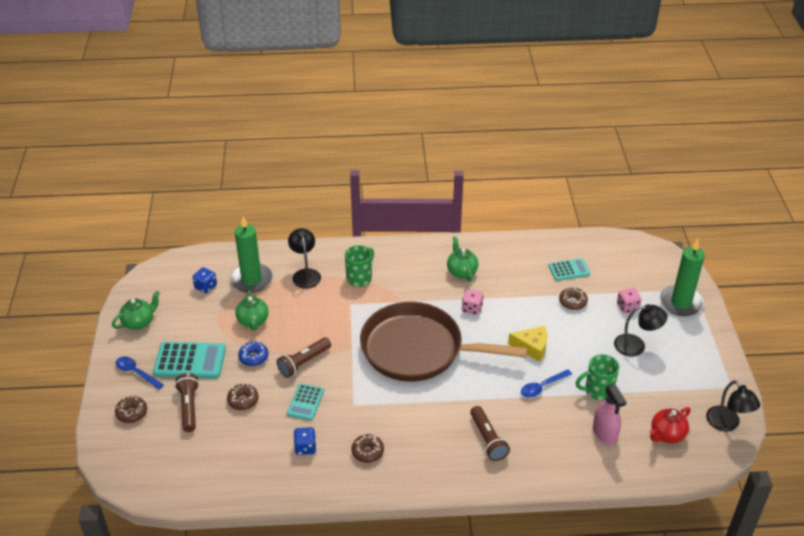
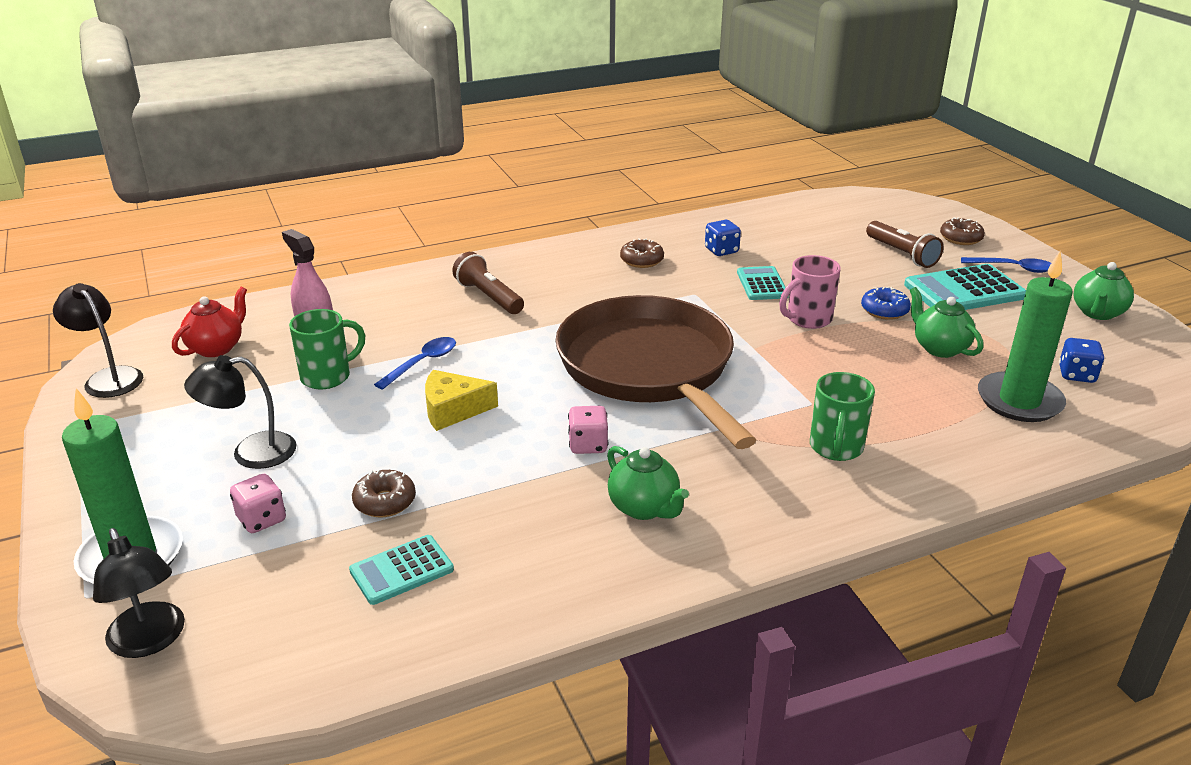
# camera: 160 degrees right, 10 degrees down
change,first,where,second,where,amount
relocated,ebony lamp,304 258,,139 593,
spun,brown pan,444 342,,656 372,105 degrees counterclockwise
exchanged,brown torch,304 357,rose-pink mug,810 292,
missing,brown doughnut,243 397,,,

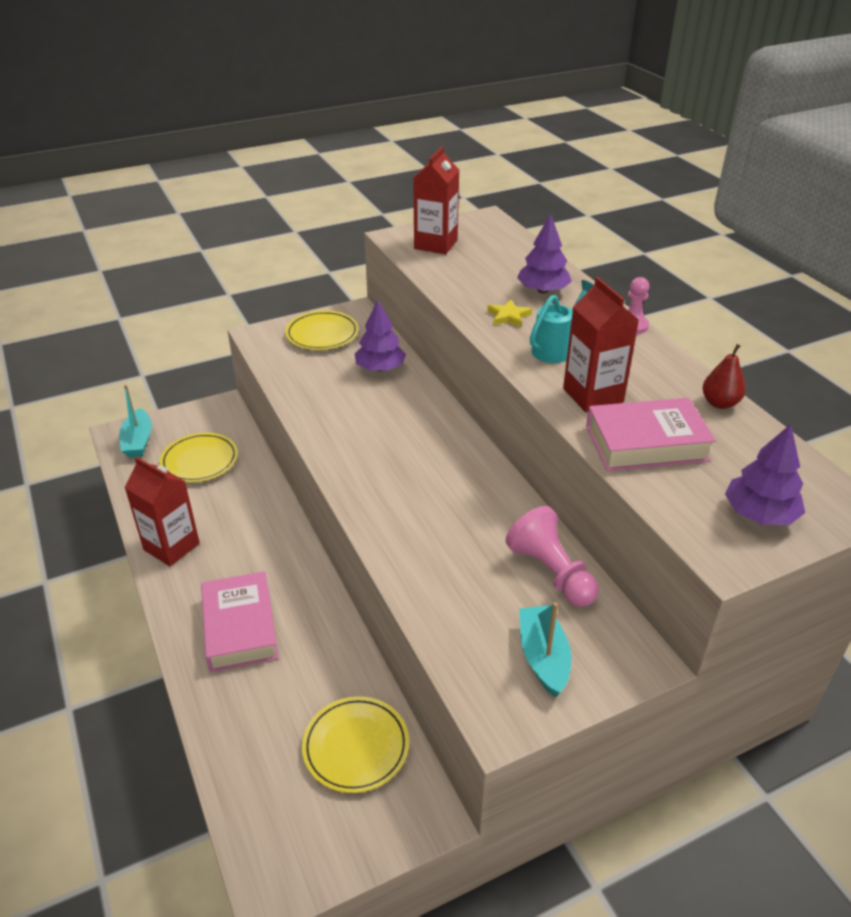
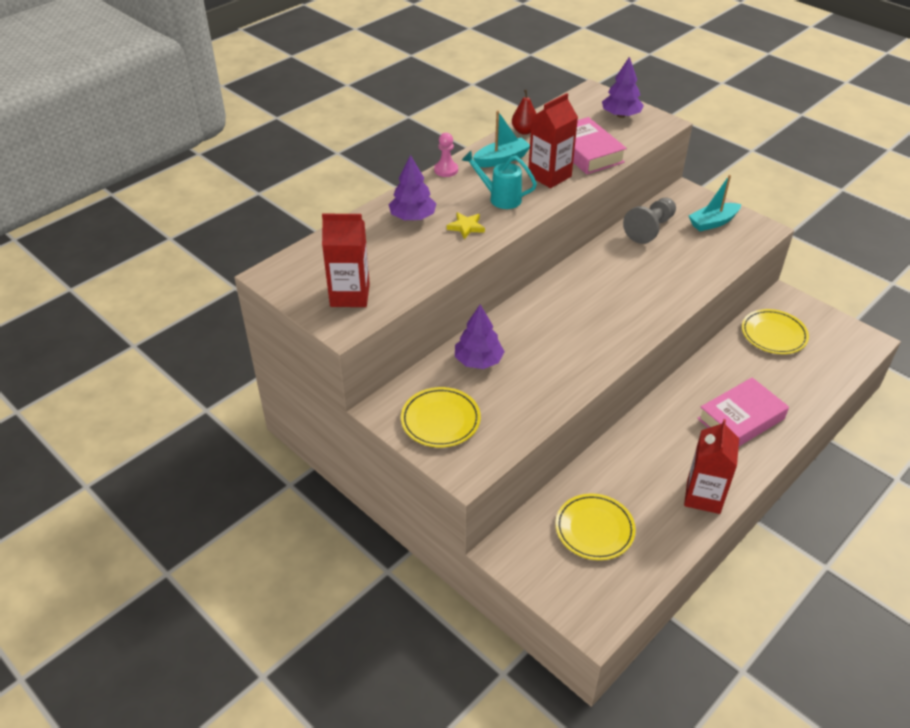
# camera: 110 degrees left, 5 degrees up
change,first,where,second,where,amount
relocated,turquoise boat,135 421,,501 139,
colour,rose-pink pawn,552 556,ash-grey pawn,649 221,

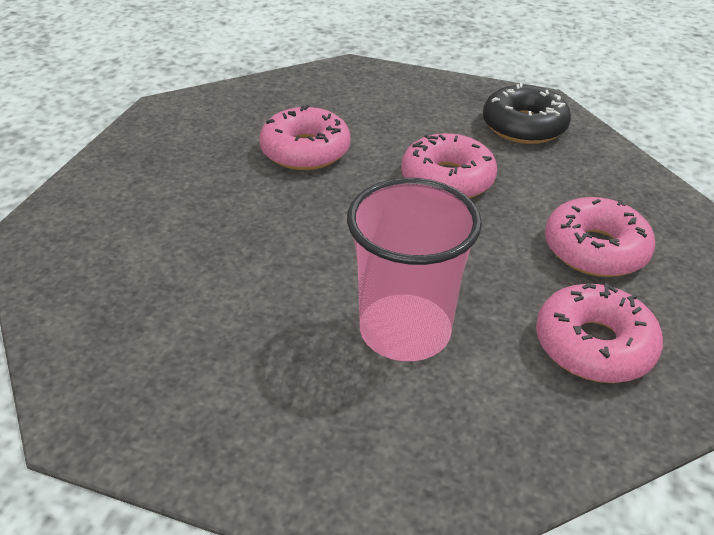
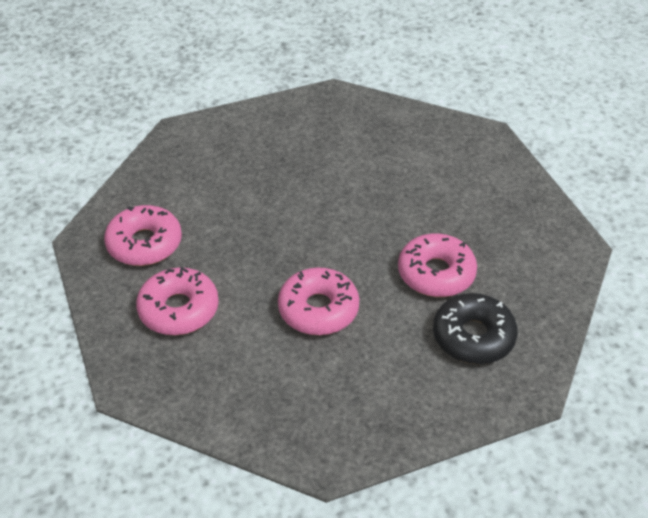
# camera: 140 degrees right, 5 degrees up
change,first,where,second,where,amount
relocated,ebony doughnut,527 113,,475 328,
missing,rose-pink tumbler,414 269,,,

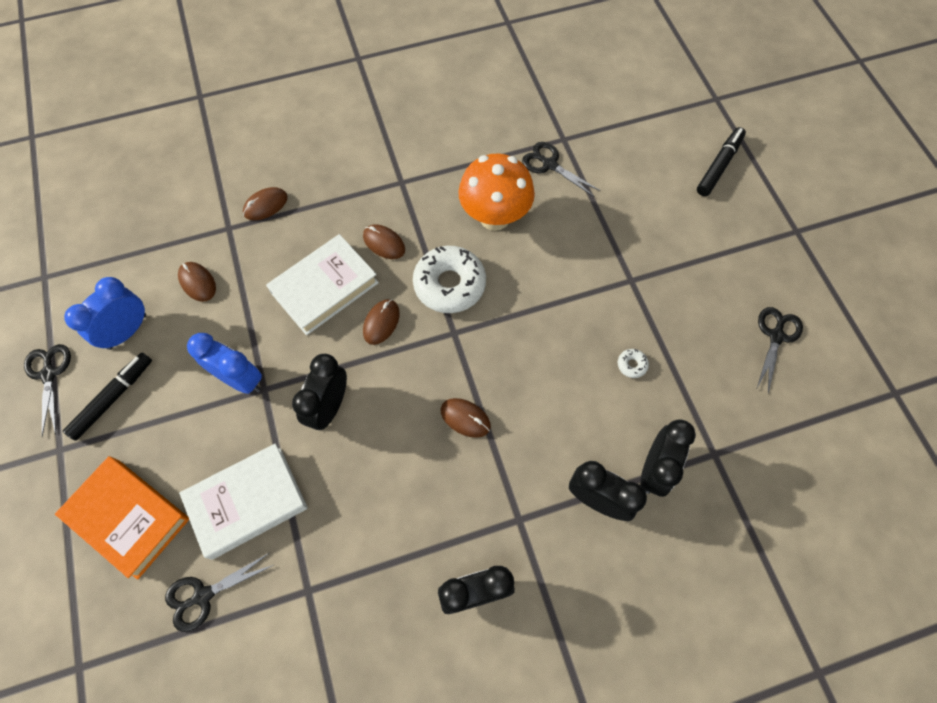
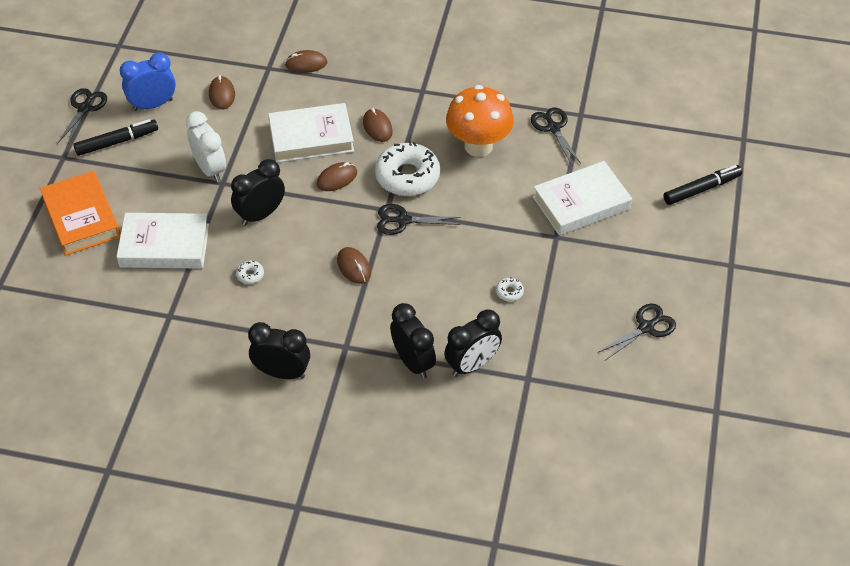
# camera: 30 degrees right, 15 degrees down
change,first,where,second,where,amount
colour,blue clock,224 363,snow-white clock,206 146,
relocated,ebony scissors,219 592,,419 219,
appeared,,,snow-white hardcover,582 198,
appeared,,,snow-white doughnut,250 272,

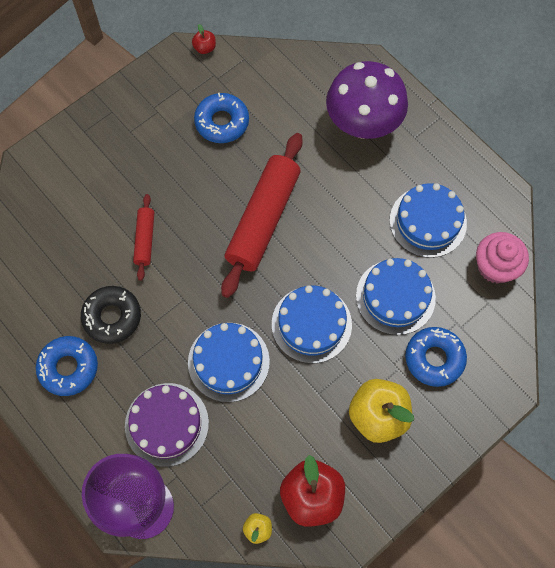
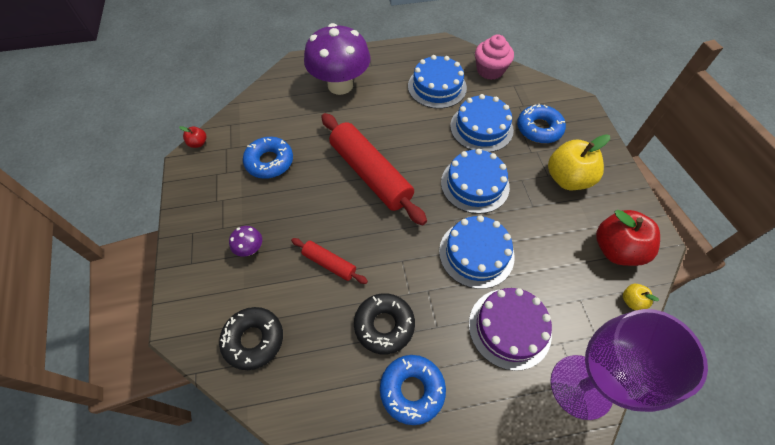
# camera: 60 degrees left, 10 degrees down
change,first,where,second,where,amount
appeared,,,violet fungus,245 241,
appeared,,,ebony doughnut,251 338,

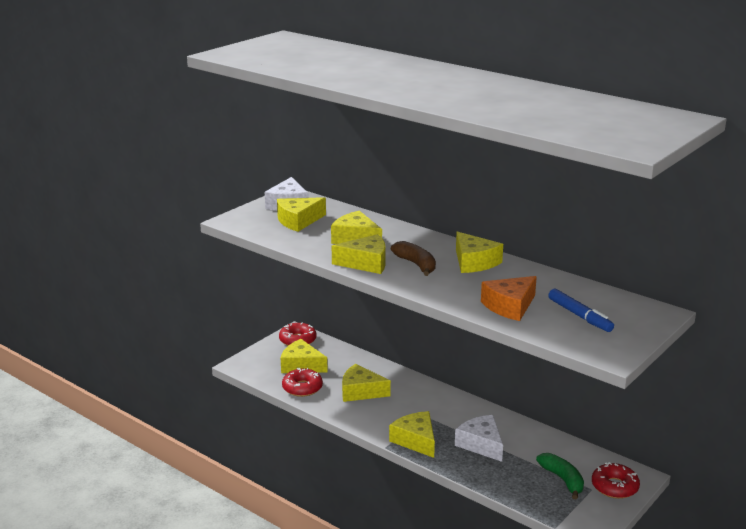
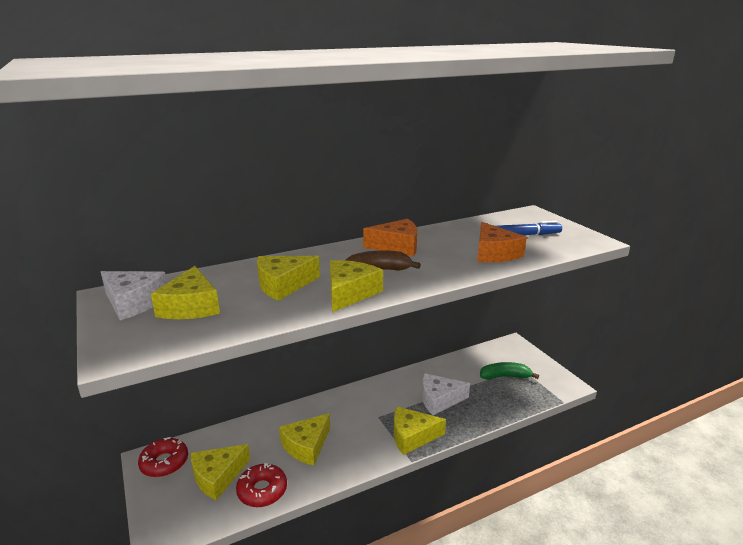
# camera: 65 degrees left, 0 degrees up
change,first,where,second,where,amount
colour,yellow cheese wedge,479 252,bright orange cheese wedge,390 237,
missing,scarlet doughnut,616 480,,,

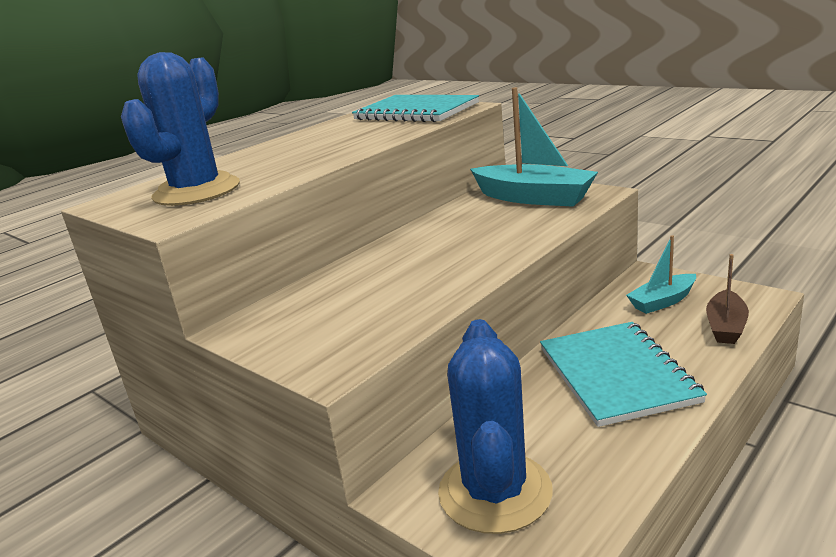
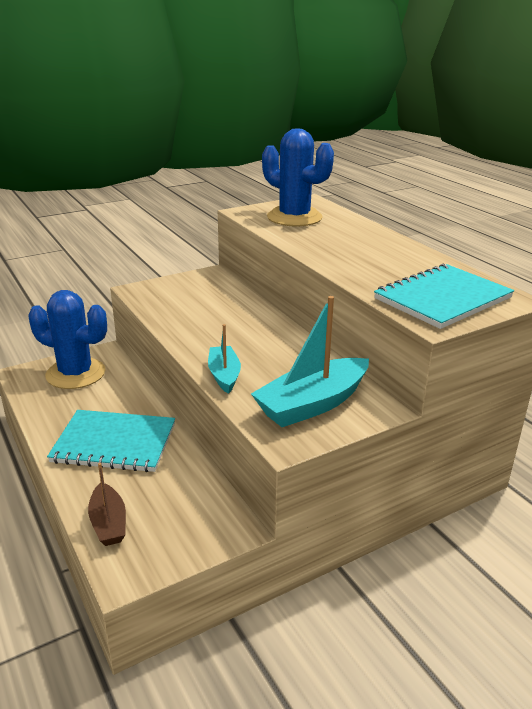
# camera: 105 degrees right, 5 degrees up
change,first,where,second,where,amount
relocated,turquoise boat,661 274,,224 359,
spun,brown boat,727 299,,107 504,150 degrees counterclockwise

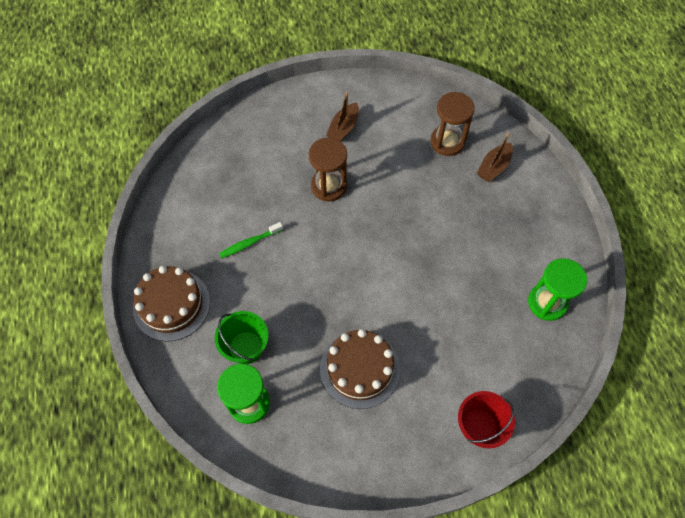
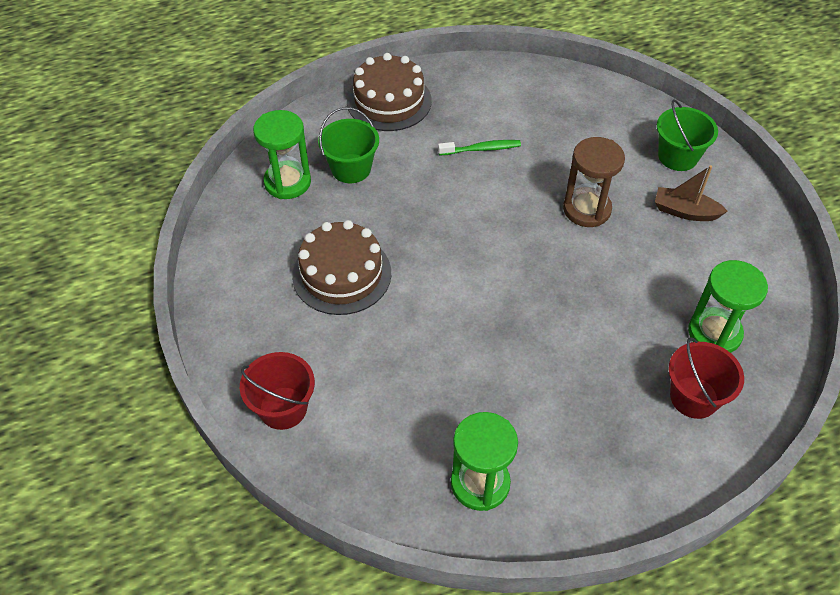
# camera: 80 degrees right, 10 degrees down
change,first,where,second,where,amount
colour,brown sandglass,452 124,emerald sandglass,728 306,
exchanged,brown boat,495 157,scarlet bucket,706 378,
spun,emerald dental brush,251 240,,479 147,120 degrees clockwise
appeared,,,emerald bucket,687 135,

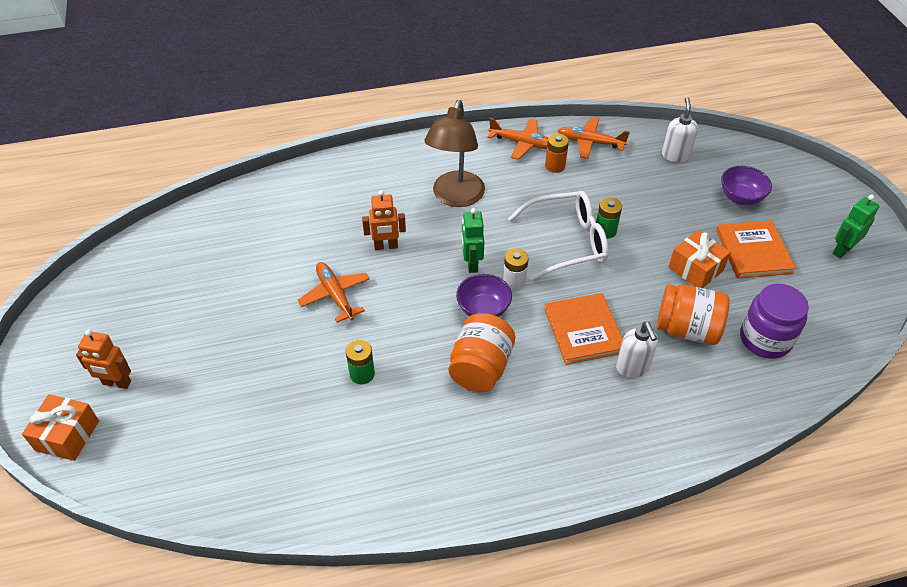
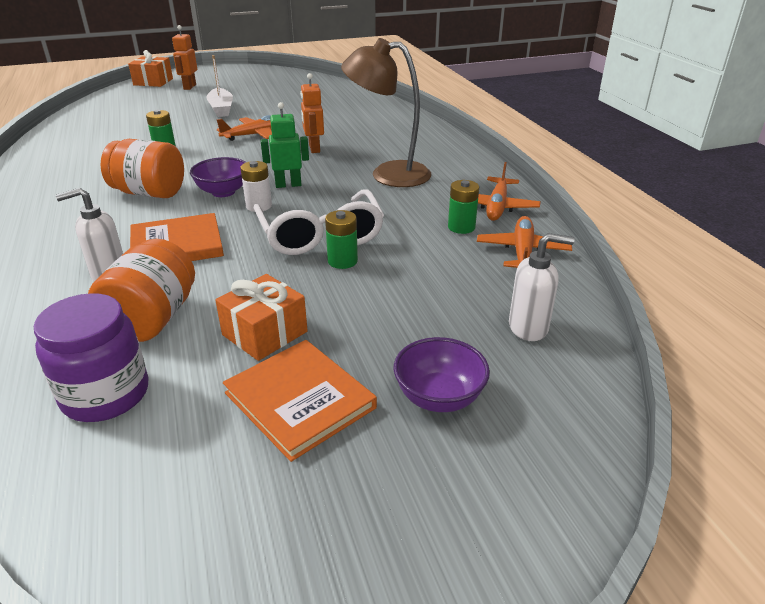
# camera: 85 degrees right, 15 degrees down
change,first,where,second,where,amount
colour,bright orange AA battery,557 153,emerald AA battery,463 207,
missing,emerald robot,856 226,,,
spun,bright orange hardcover,756 249,,300 401,60 degrees clockwise
appeared,,,snow-white boat,219 86,

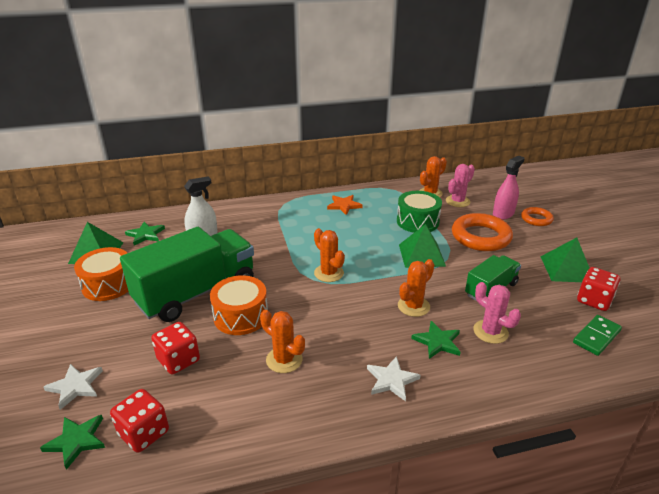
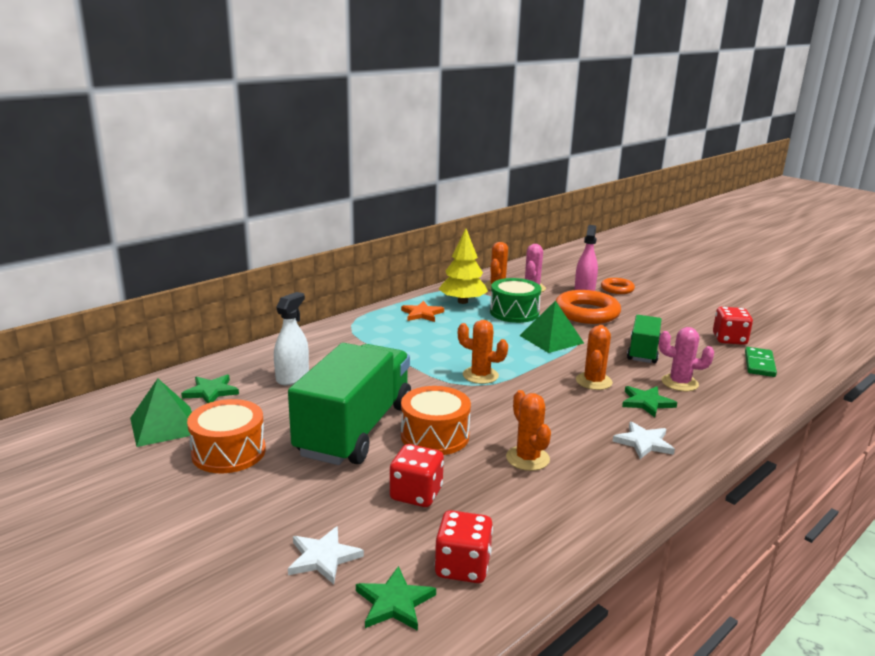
# camera: 30 degrees left, 10 degrees down
change,first,where,second,where,amount
missing,emerald pyramid,565 260,,,
spun,bright orange prickly plant,282 341,,528 430,60 degrees clockwise
appeared,,,yellow fir tree,463 266,

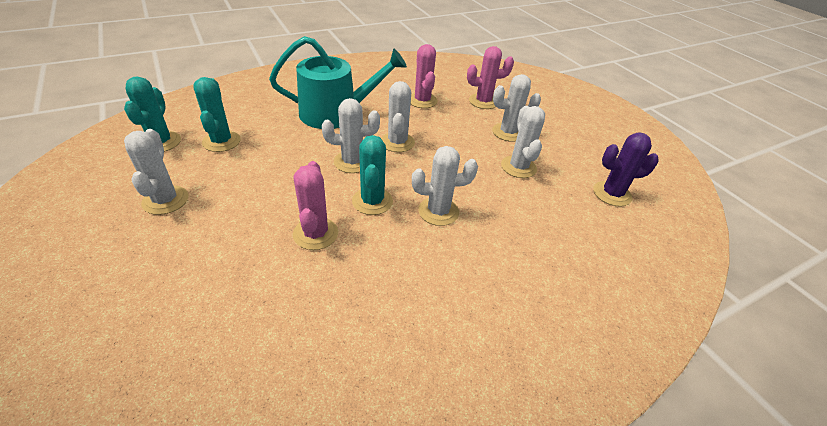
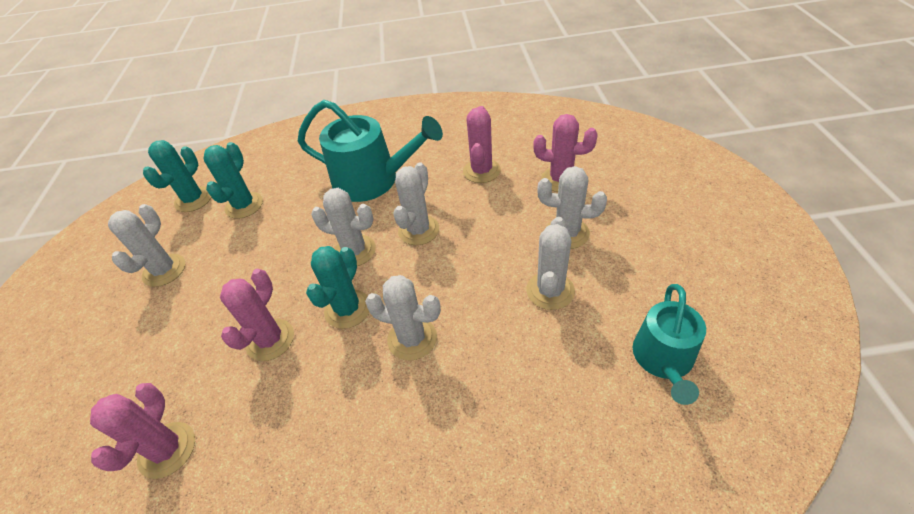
# camera: 30 degrees right, 5 degrees up
change,first,where,second,where,amount
exchanged,violet prickly plant,626 170,turquoise watering can,669 344,
appeared,,,rose-pink prickly plant,142 431,

